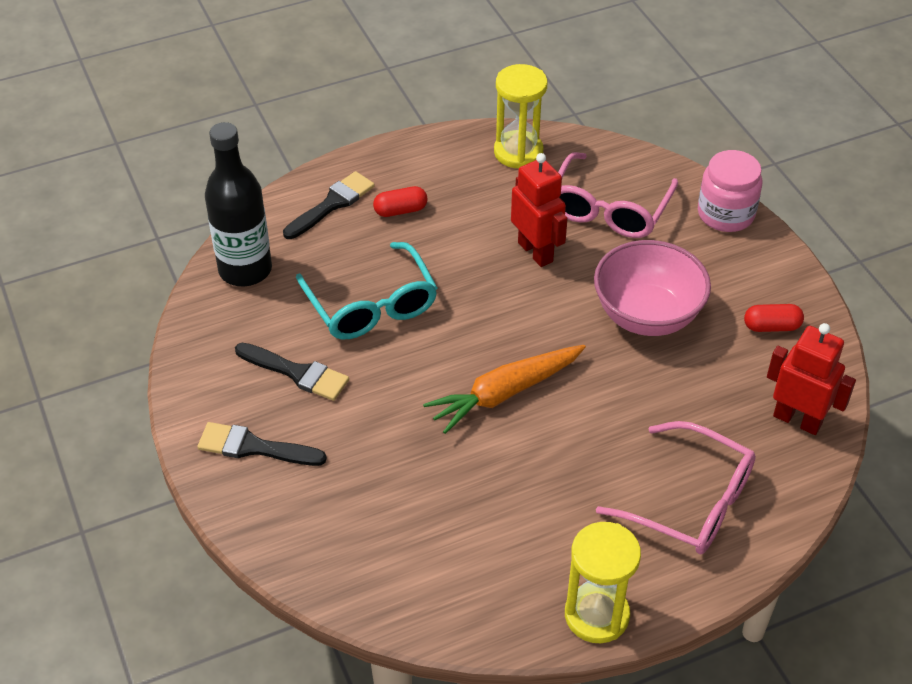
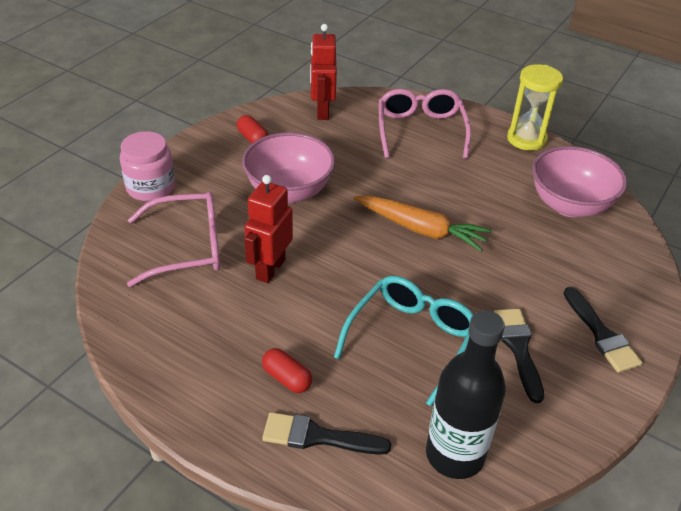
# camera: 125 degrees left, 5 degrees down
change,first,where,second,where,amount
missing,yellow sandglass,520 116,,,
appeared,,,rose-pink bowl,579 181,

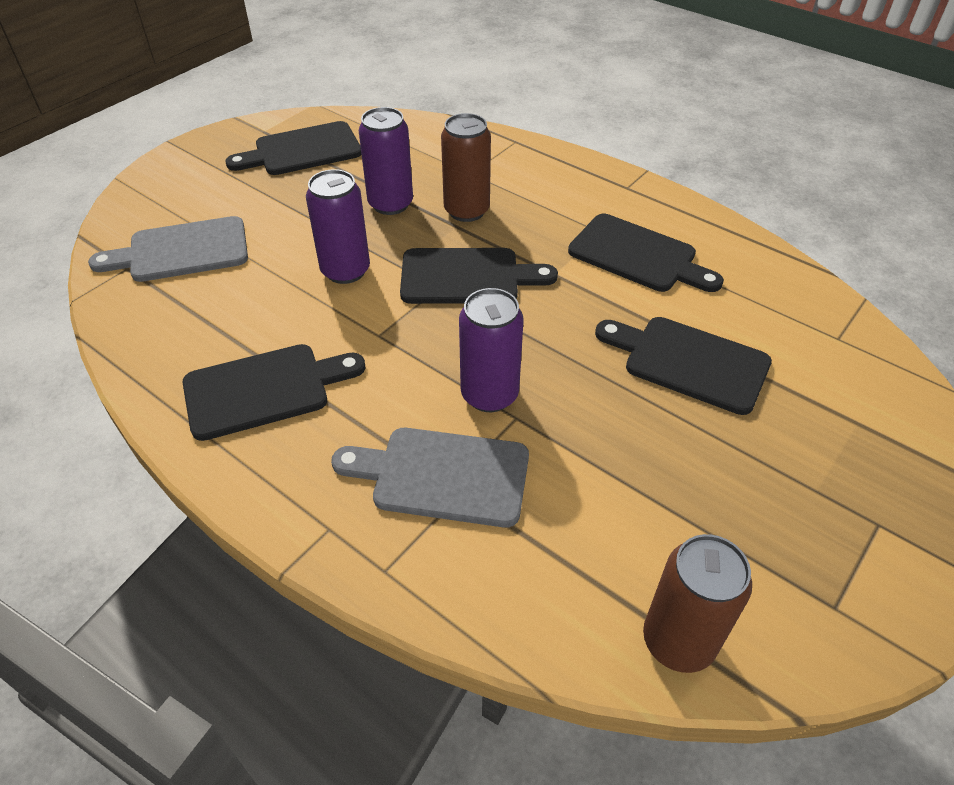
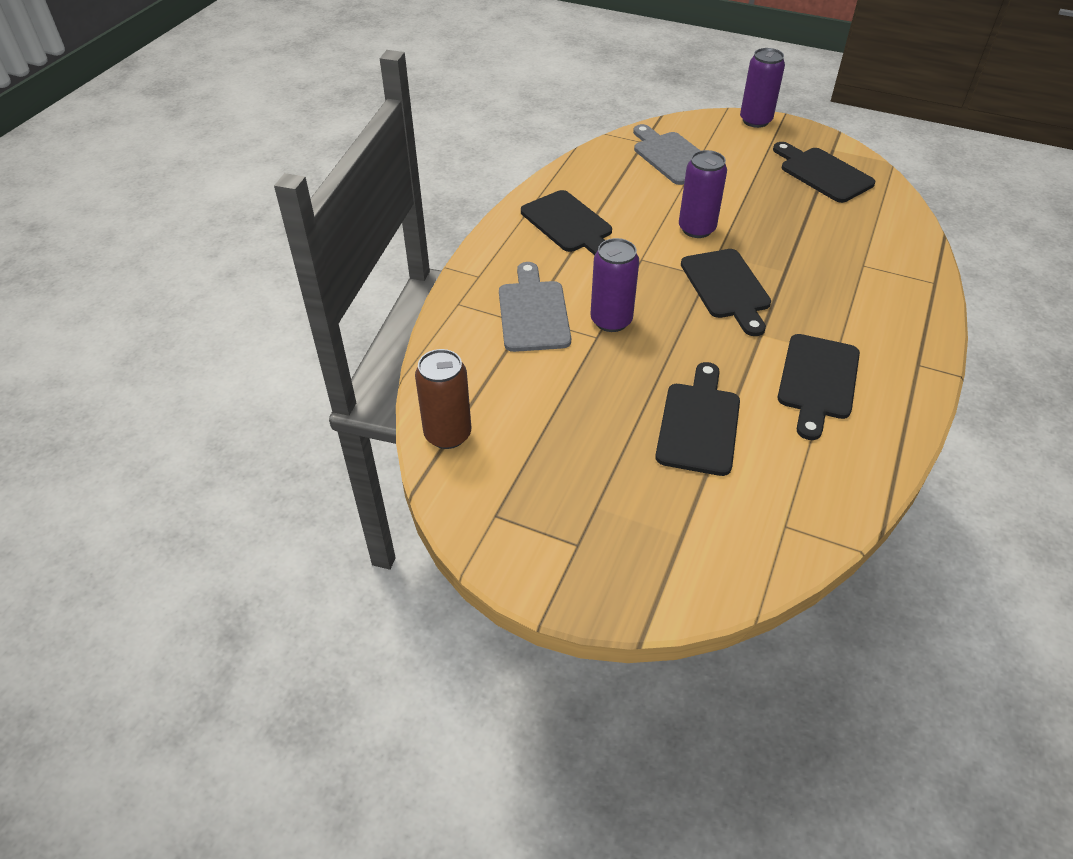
# camera: 75 degrees right, 0 degrees up
change,first,where,second,where,amount
relocated,violet tin,386 161,,762 88,
missing,brown tin,466 167,,,

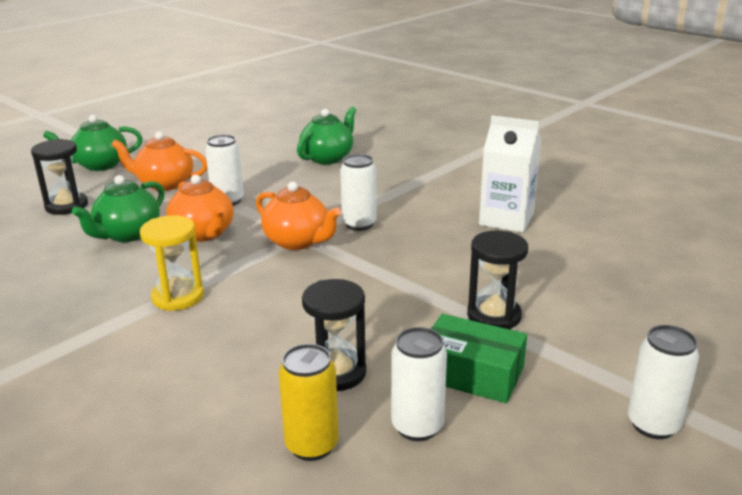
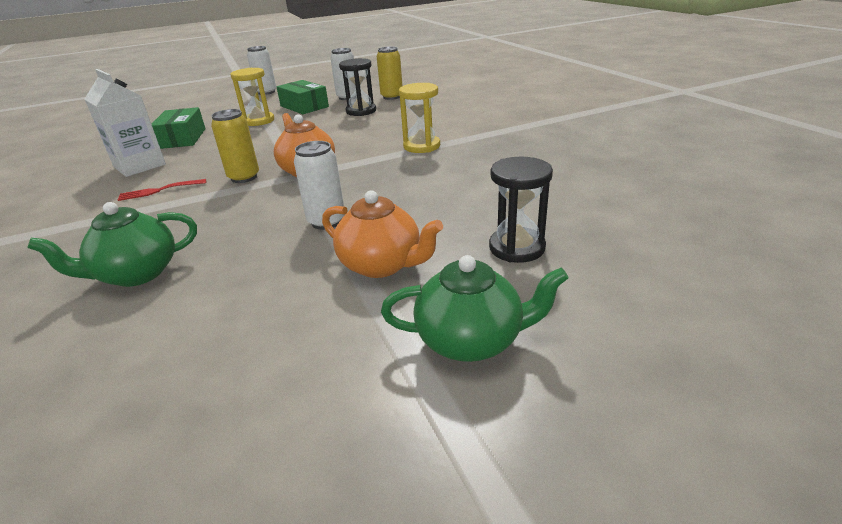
# camera: 155 degrees left, 5 degrees up
change,first,where,second,where,amount
colour,snow-white tin,358 192,yellow tin,235 146,
missing,emerald tea pot,118 208,,,
missing,bright orange tea pot,200 208,,,
colour,ebony sandglass,497 279,yellow sandglass,252 97,
appeared,,,emerald box,179 128,
appeared,,,scarlet fork,161 190,

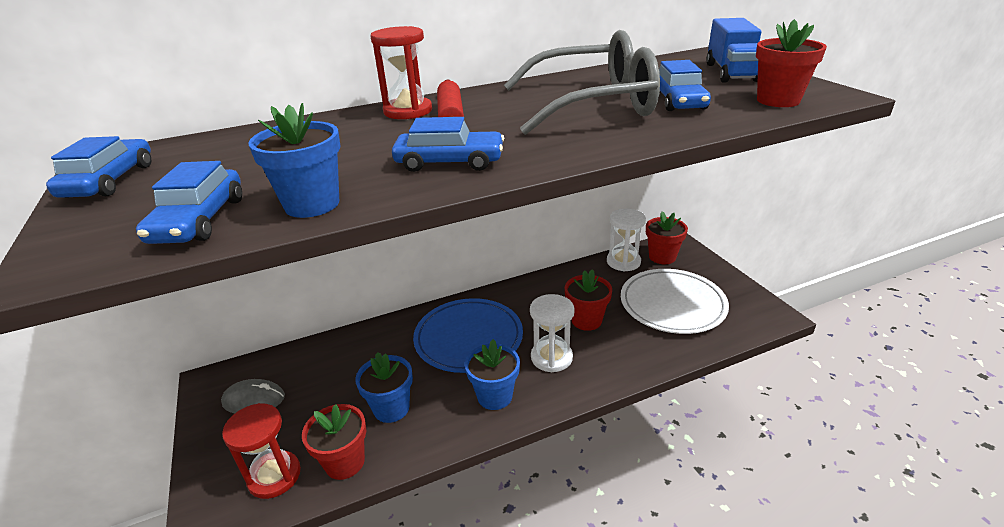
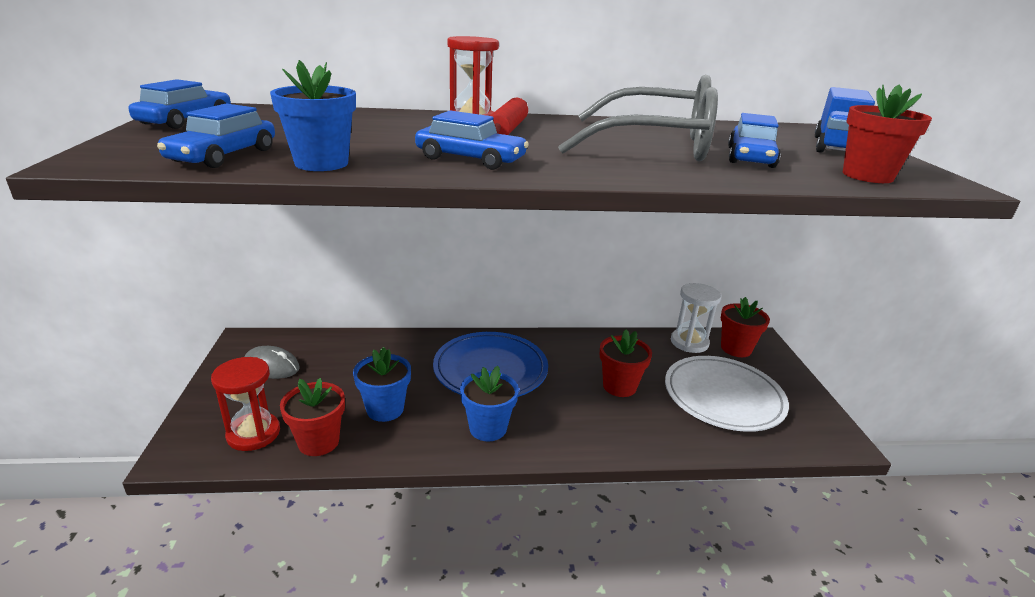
# camera: 15 degrees right, 5 degrees down
change,first,where,second,where,amount
missing,snow-white sandglass,552 333,,,

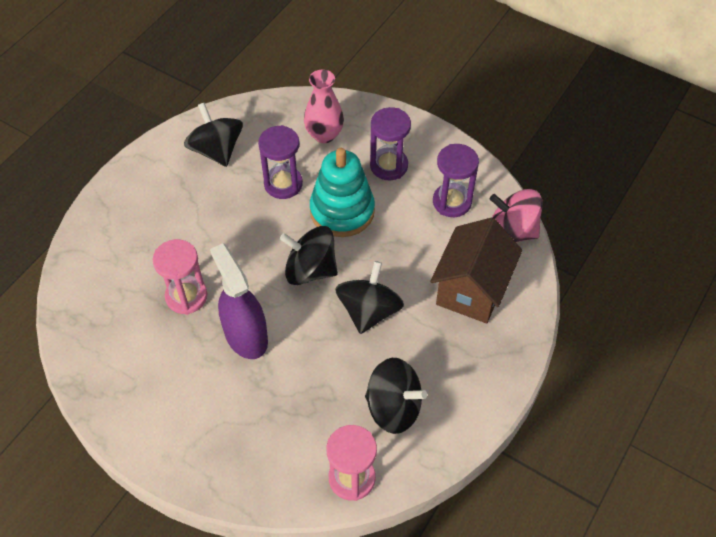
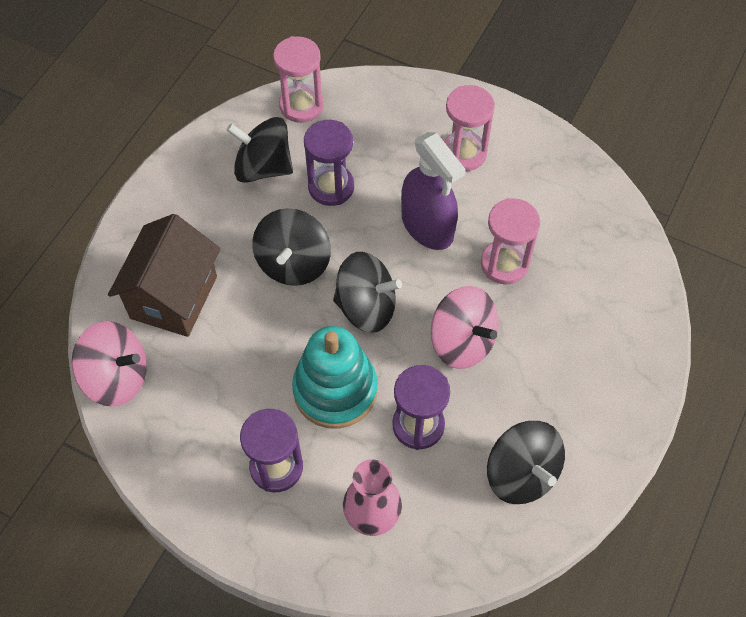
# camera: 175 degrees right, 5 degrees up
change,first,where,second,where,amount
relocated,violet sandglass,456 180,,329 163,
appeared,,,rose-pink sandglass,469 128,
appeared,,,rose-pink whirligig,465 327,

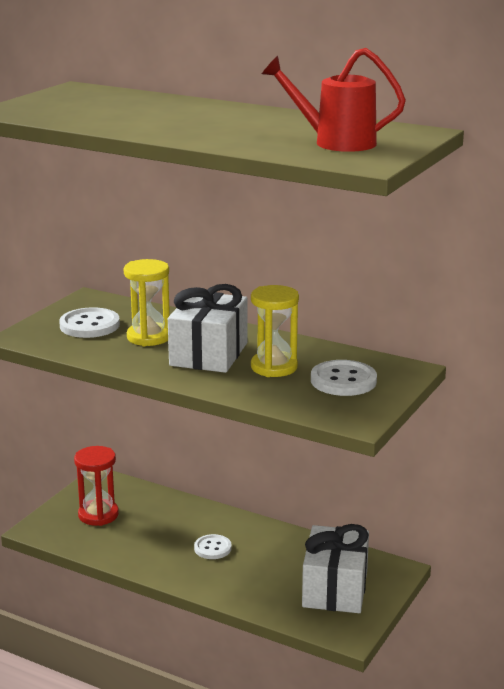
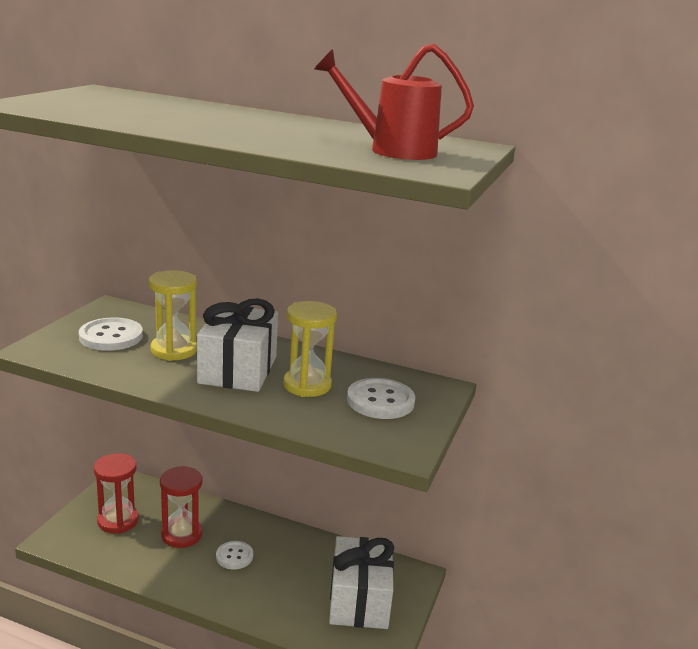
# camera: 10 degrees left, 0 degrees up
change,first,where,second,where,amount
appeared,,,scarlet sandglass,181 507,

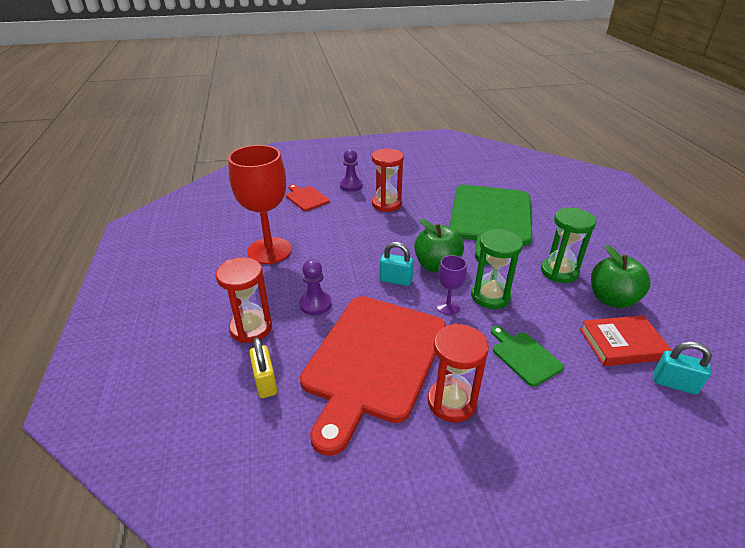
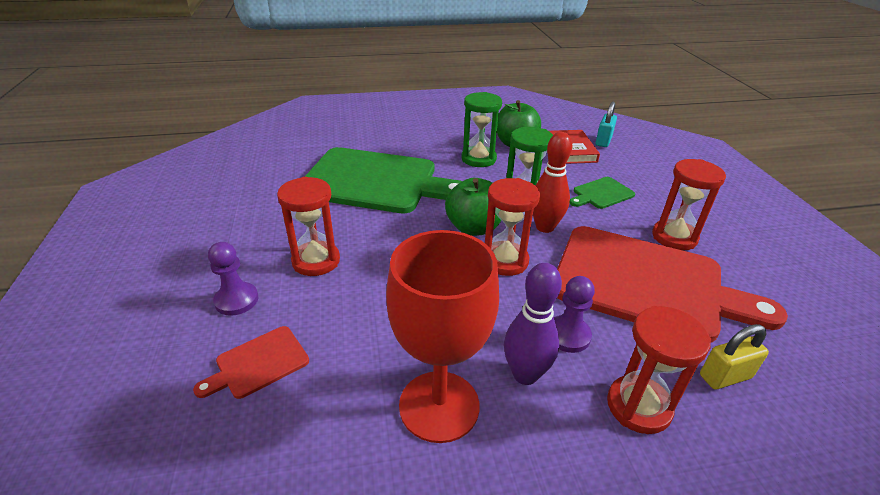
# camera: 90 degrees left, 0 degrees up
change,first,where,second,where,amount
exchanged,turquoise padlock,397 264,scarlet sandglass,512 227,
exchanged,violet chalice,451 285,scarlet tenpin,552 182,
appeared,,,violet tenpin,533 324,

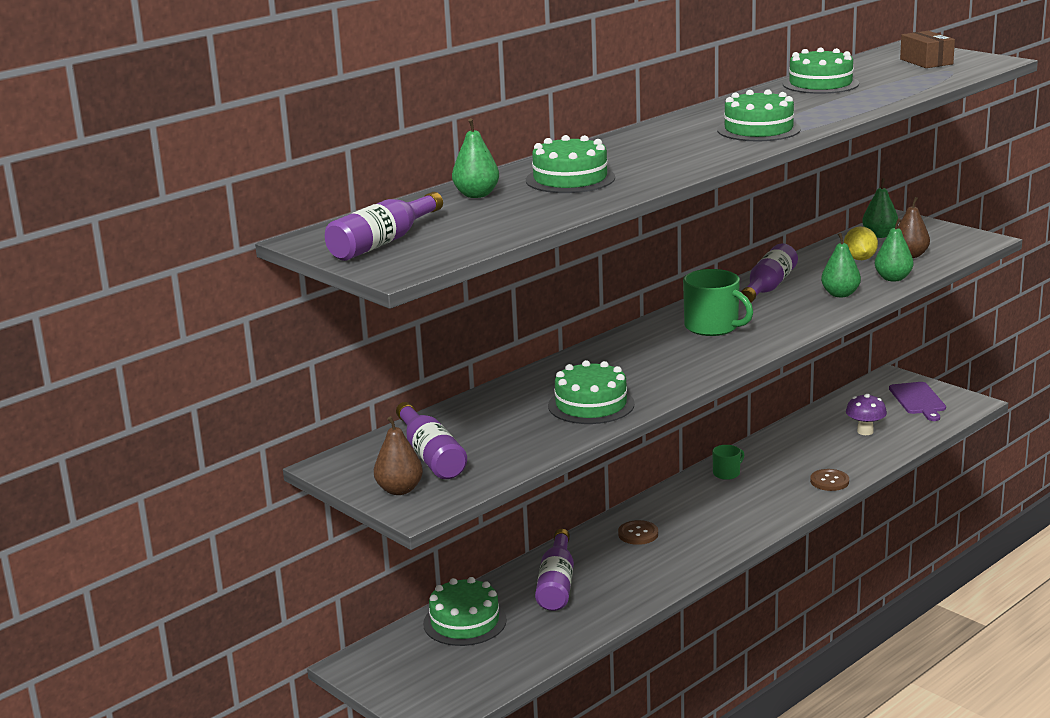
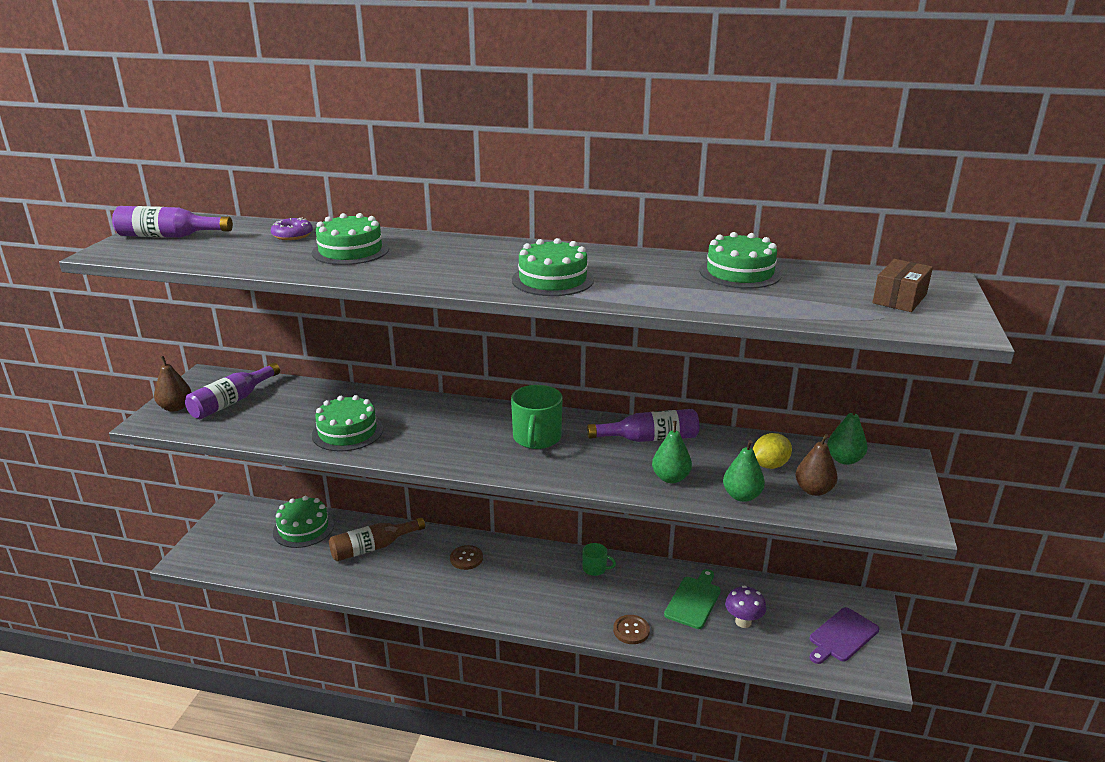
# camera: 55 degrees right, 5 degrees up
change,first,where,second,where,amount
exchanged,emerald pear,475 158,violet doughnut,292 229,
colour,violet flask,554 570,brown flask,377 539,
appeared,,,emerald bread board,692 599,

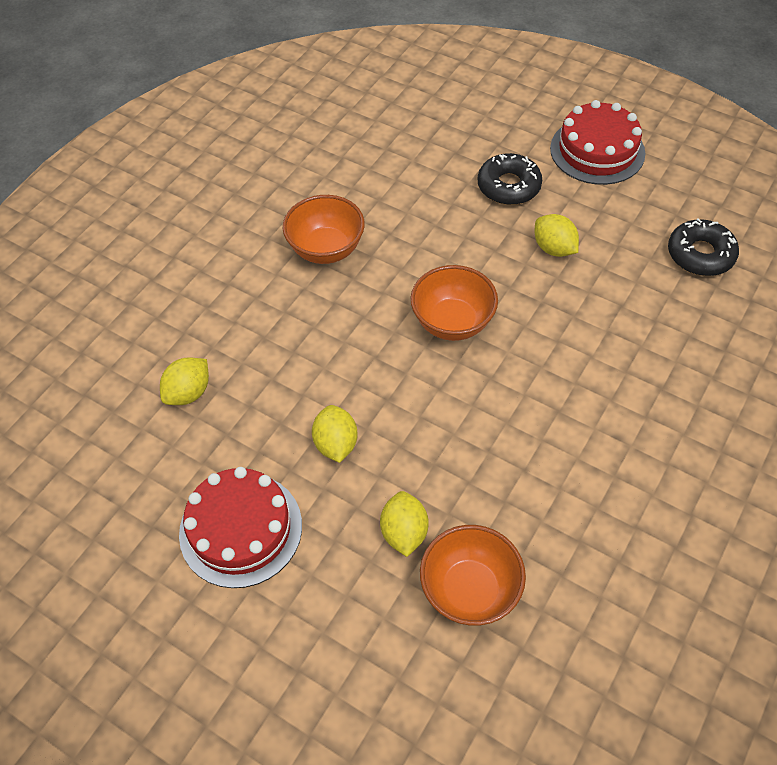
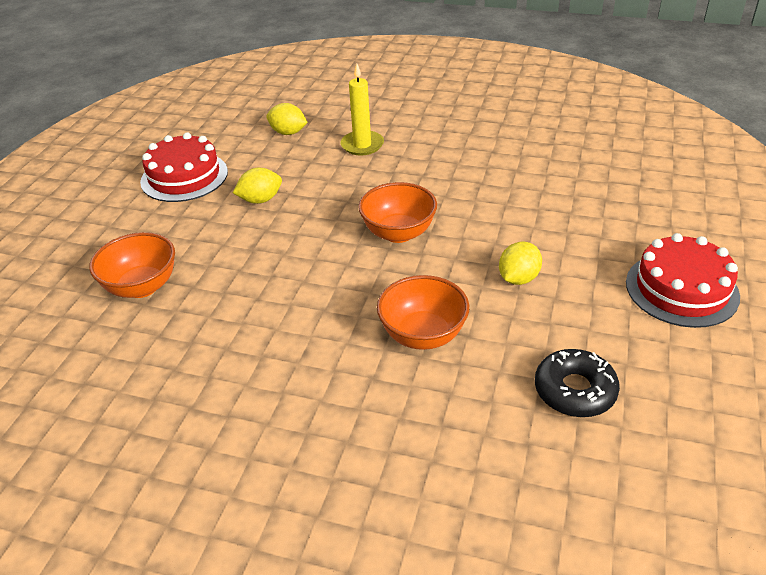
# camera: 75 degrees right, 15 degrees down
change,first,where,second,where,amount
missing,ebony doughnut,510 179,,,
relocated,bright orange bowl,324 229,,423 312,
missing,yellow lemon,404 524,,,
appeared,,,yellow candle,362 110,

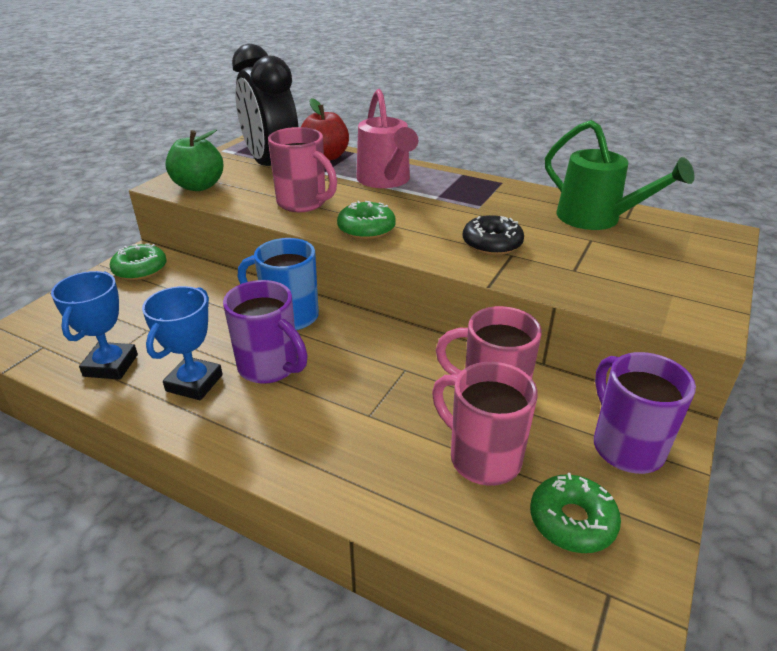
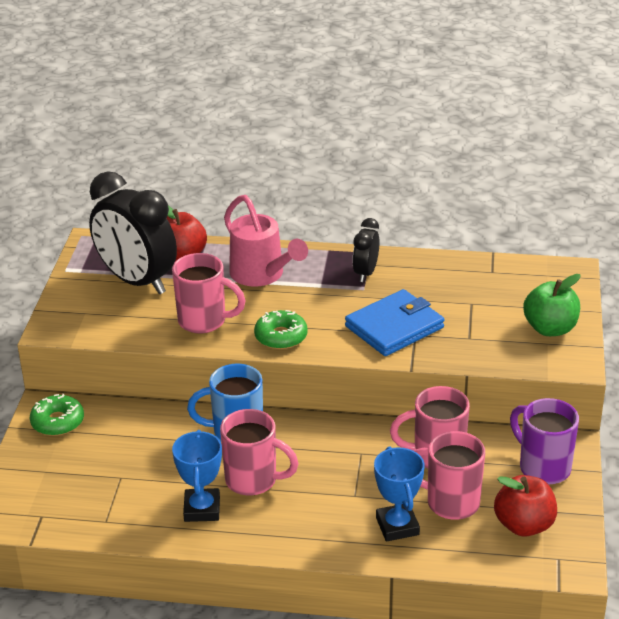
# camera: 20 degrees left, 0 degrees up
change,first,where,second,where,amount
missing,emerald watering can,620 175,,,
relocated,emerald toy apple,194 160,,551 305,
exchanged,ebony doughnut,493 235,blue billfold,395 322,
relocated,blue award cup,94 325,,399 493,
colour,violet mug,265 332,rose-pink mug,259 452,
exchanged,emerald doughnut,575 513,scarlet toy apple,525 506,
appeared,,,ebony clock,366 250,

